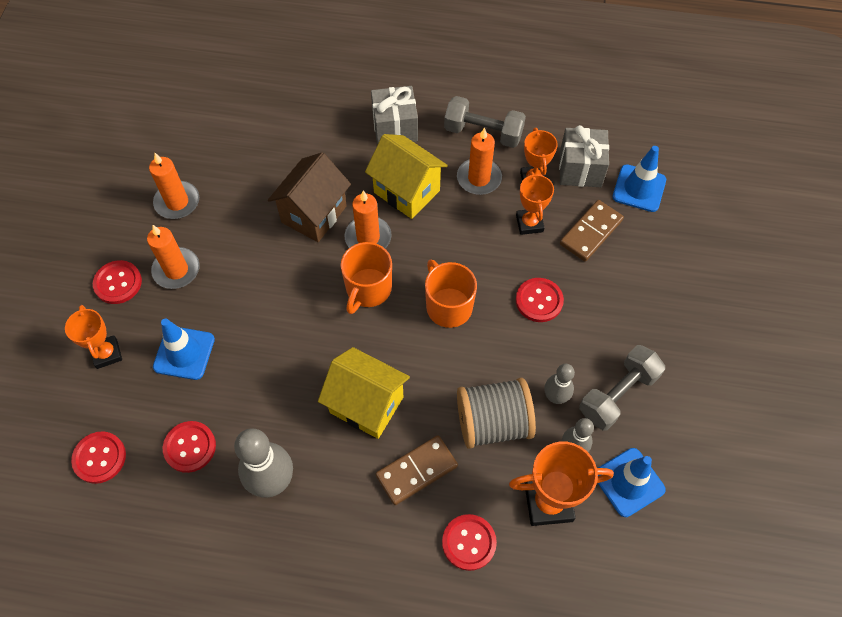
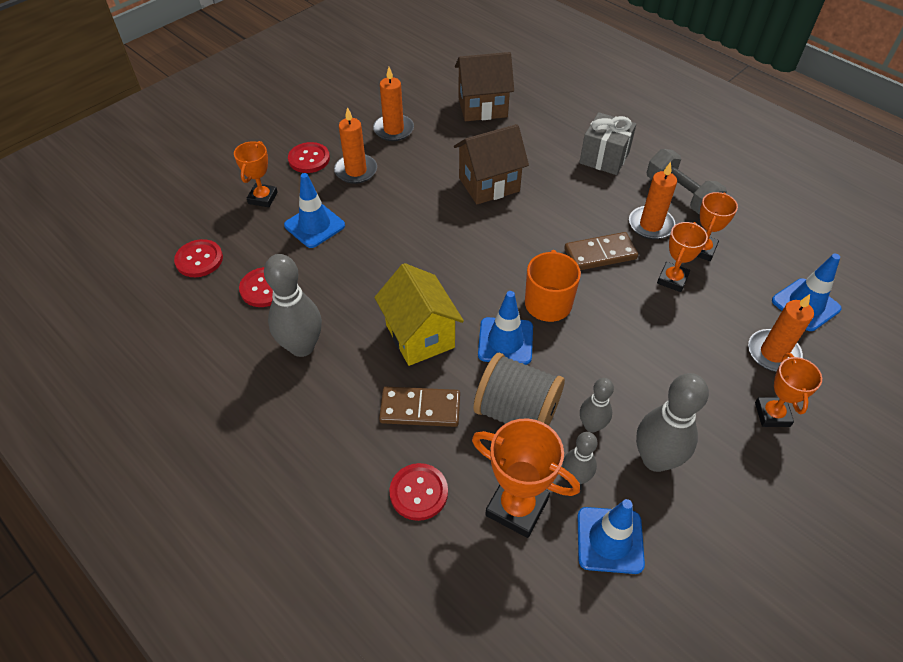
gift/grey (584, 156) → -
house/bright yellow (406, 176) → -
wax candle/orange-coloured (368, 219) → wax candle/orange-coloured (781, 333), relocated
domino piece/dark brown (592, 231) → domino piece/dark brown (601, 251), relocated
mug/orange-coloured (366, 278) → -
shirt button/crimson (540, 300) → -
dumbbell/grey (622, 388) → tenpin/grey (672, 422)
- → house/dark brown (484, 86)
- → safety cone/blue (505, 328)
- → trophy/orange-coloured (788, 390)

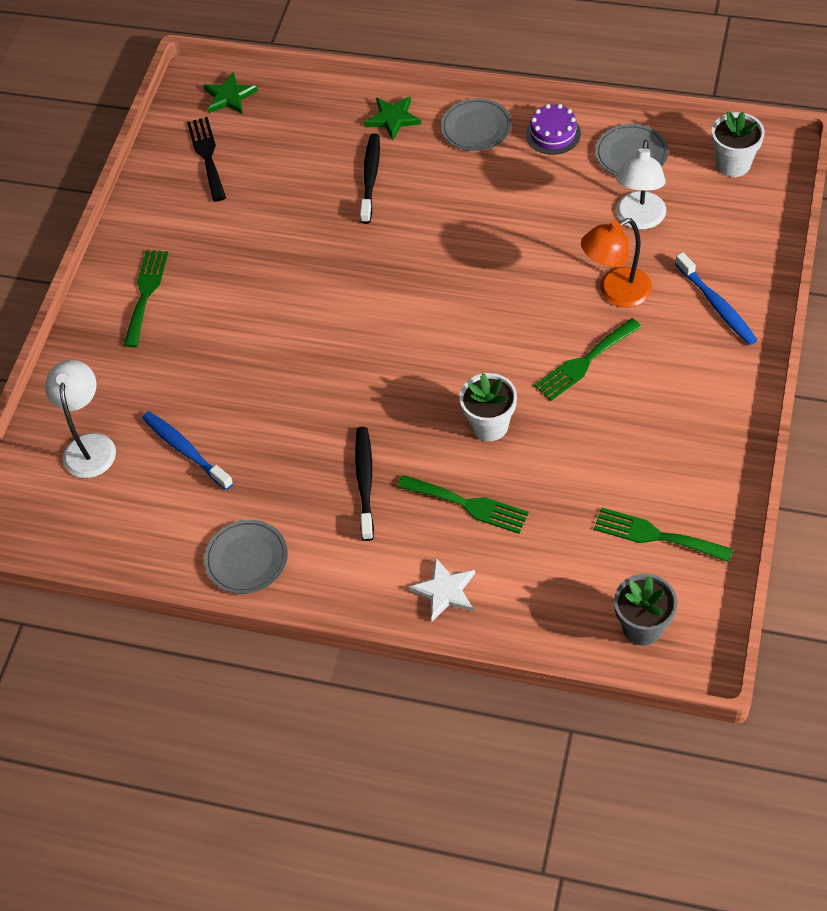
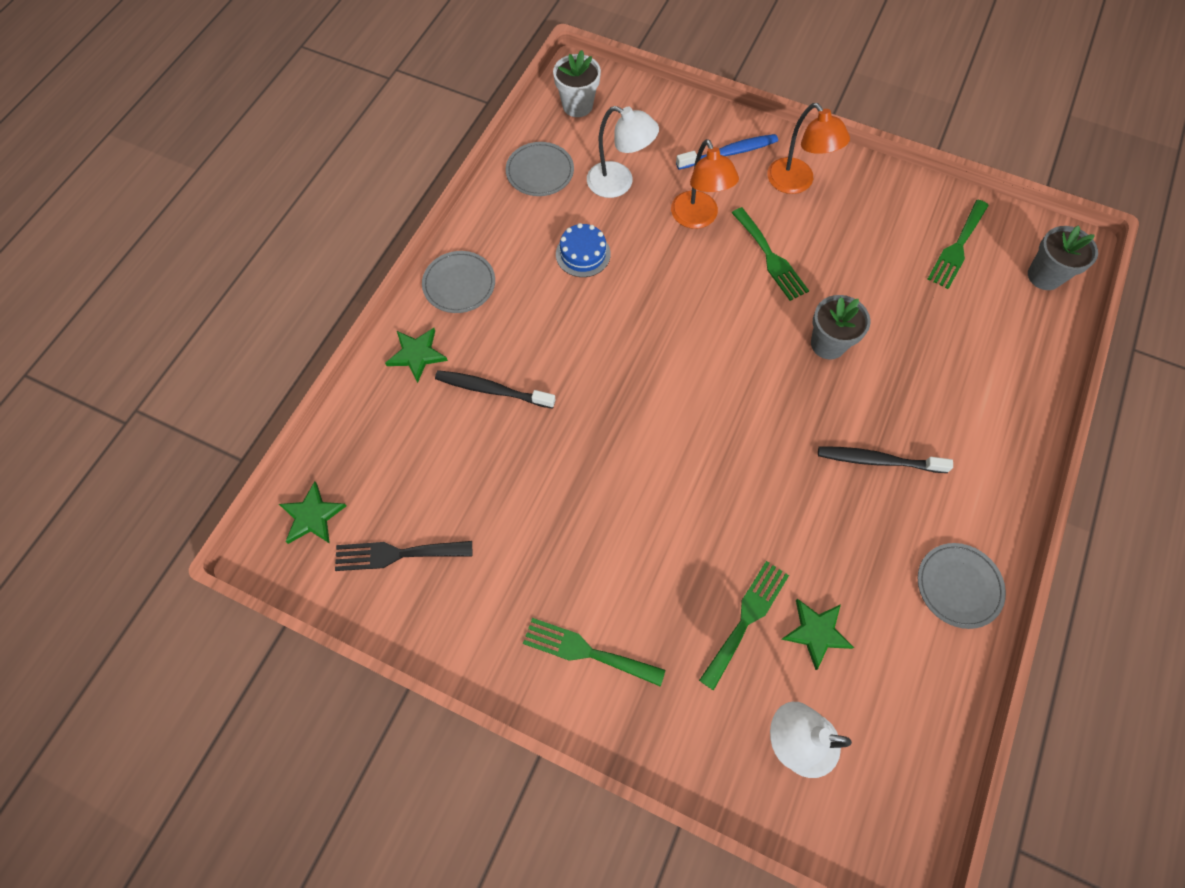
layer cake/violet (553, 129) → -
potted plant/white (488, 407) → potted plant/grey (840, 327)
dental brush/blue (187, 450) → five-pointed star/emerald (817, 634)
table fork/emerald (463, 504) → table fork/emerald (744, 626), relocated
five-pointed star/white (442, 589) → -
- → desk lamp/orange-coloured (808, 148)
- → layer cake/blue (583, 250)

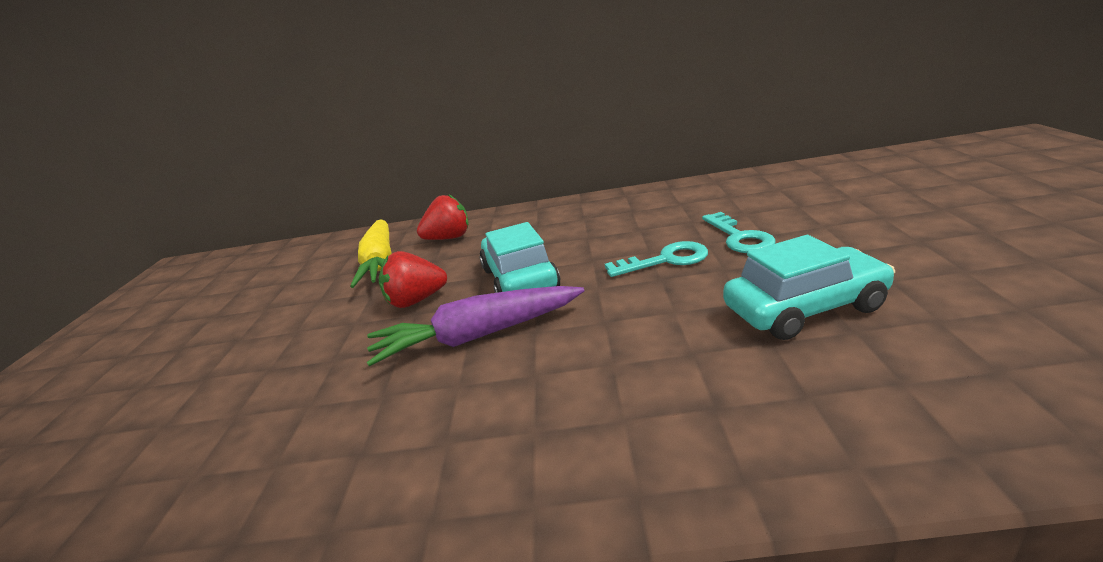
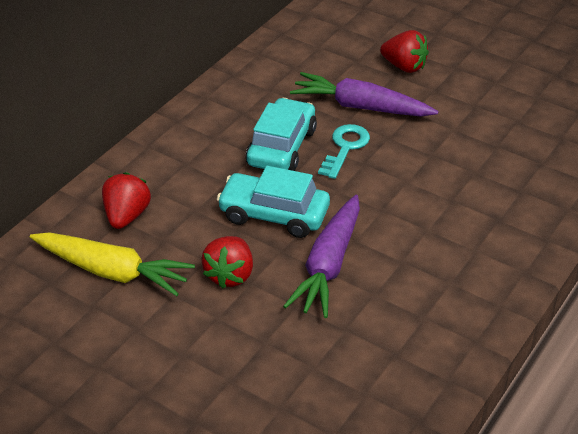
key/aqua (739, 232) → carrot/violet (364, 94)
automobile/aqua (809, 287) → automobile/aqua (281, 134), relocated
- → berry/crimson (404, 51)

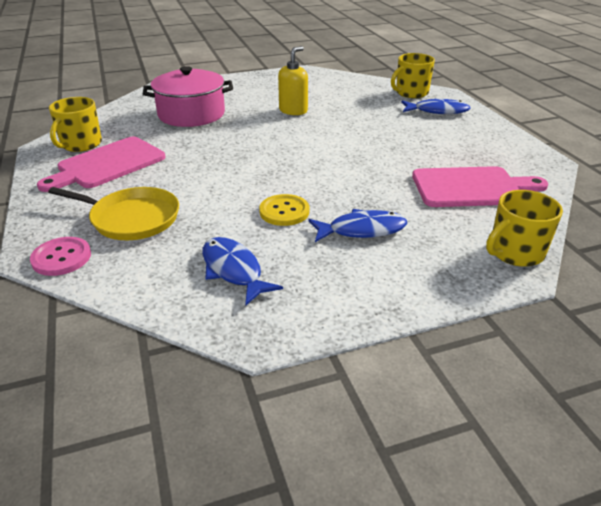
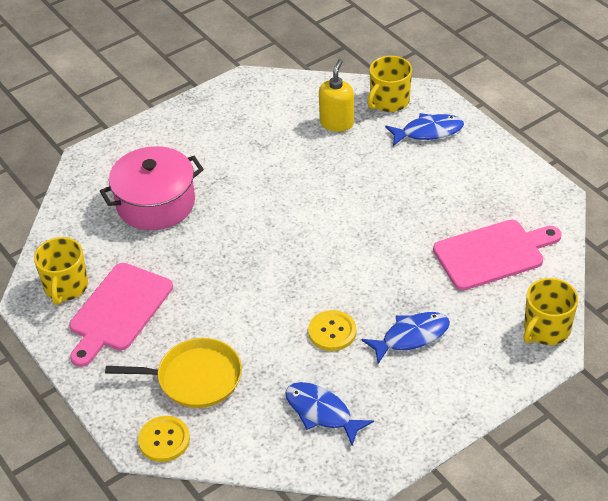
soap dispenser/bright yellow (293, 80) → soap dispenser/bright yellow (336, 95), relocated
shirt button/rosy (60, 256) → shirt button/bright yellow (164, 439)

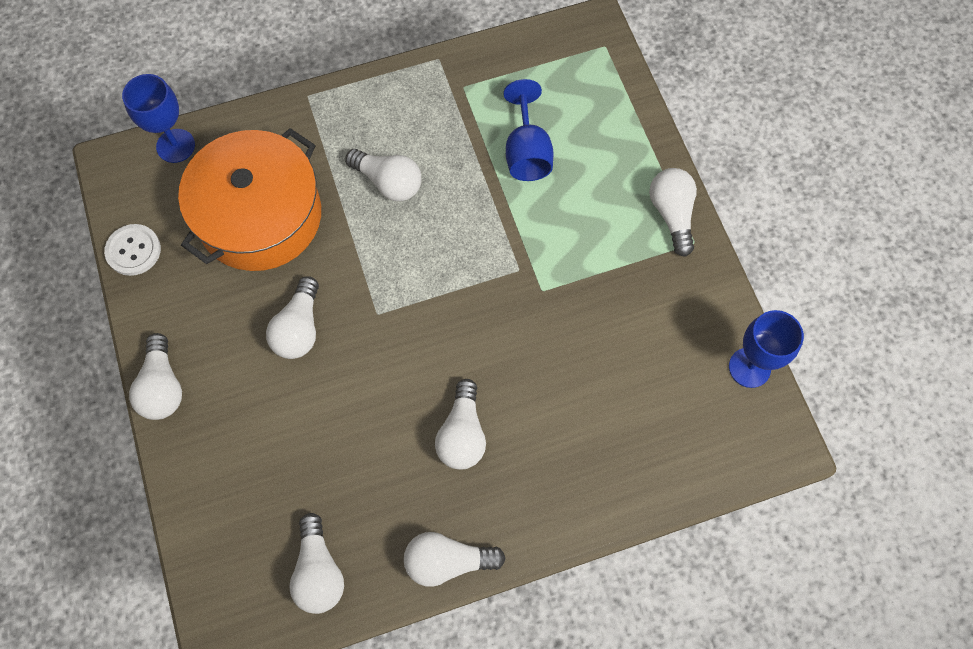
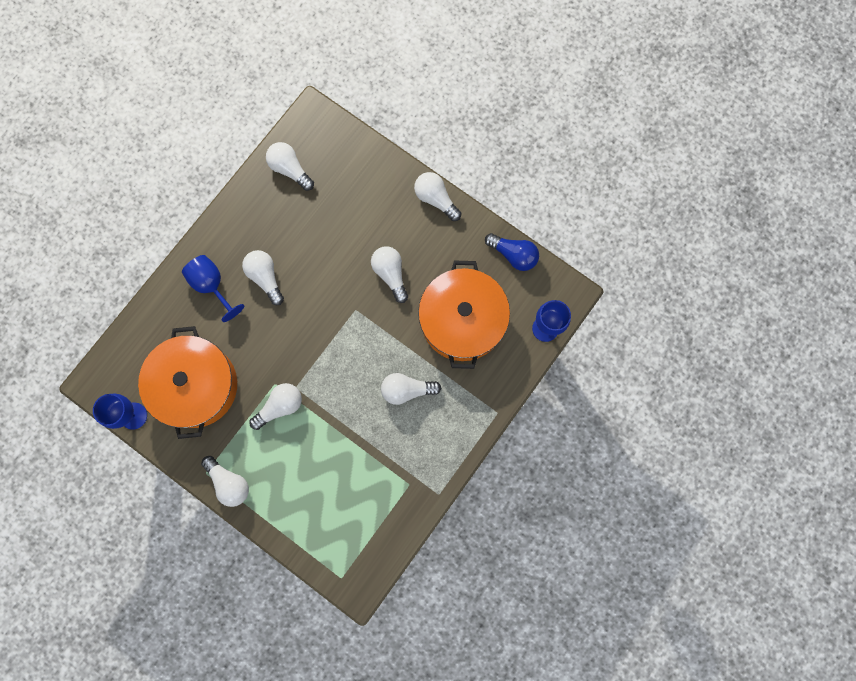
chalice/blue (528, 130) → chalice/blue (213, 288), relocated
shirt button/white (132, 250) → lightbulb/blue (512, 252)
lightbulb/white (455, 559) → lightbulb/white (275, 406), relocated
- → pot/orange-coloured (187, 382)

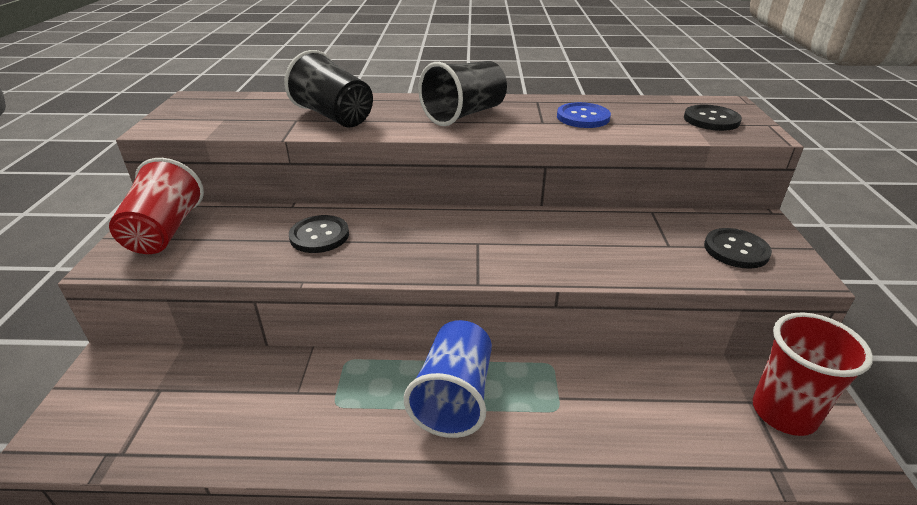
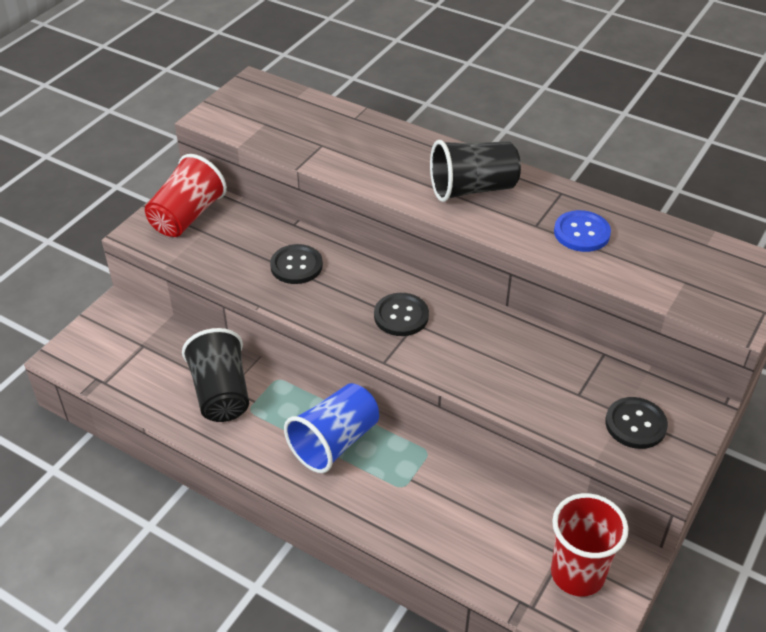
cup/jet-black (328, 89) → cup/jet-black (215, 375), relocated
shirt button/jet-black (713, 118) → shirt button/jet-black (401, 314), relocated

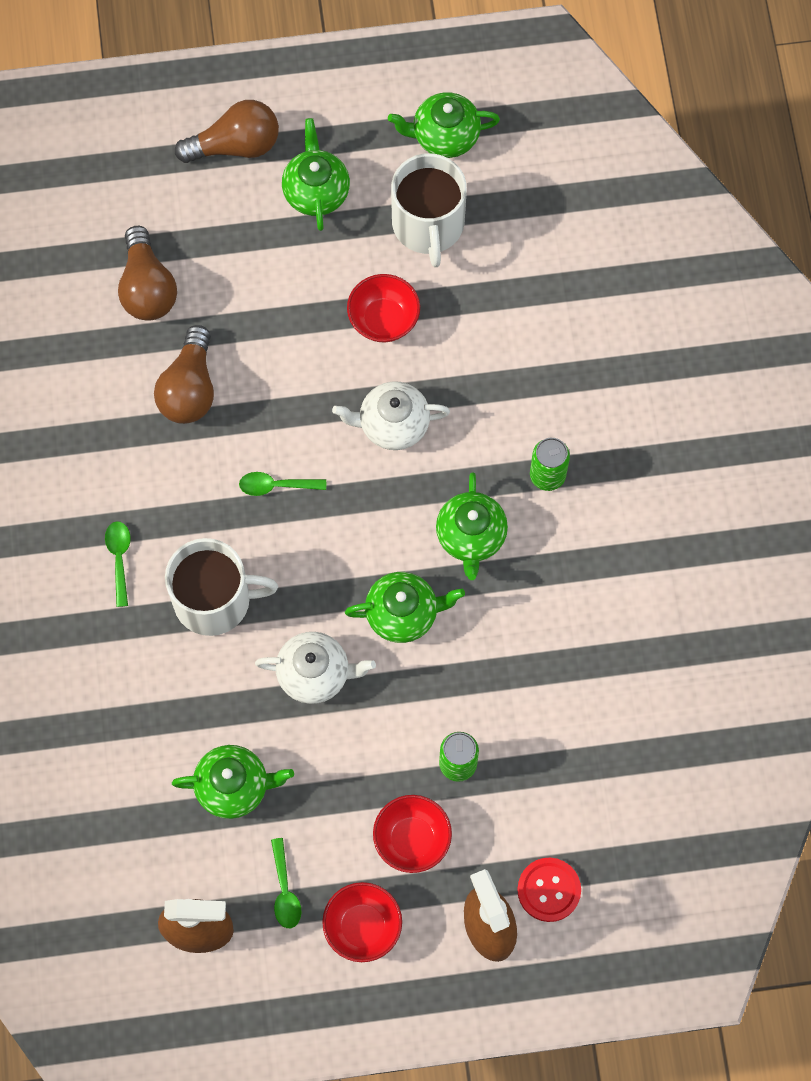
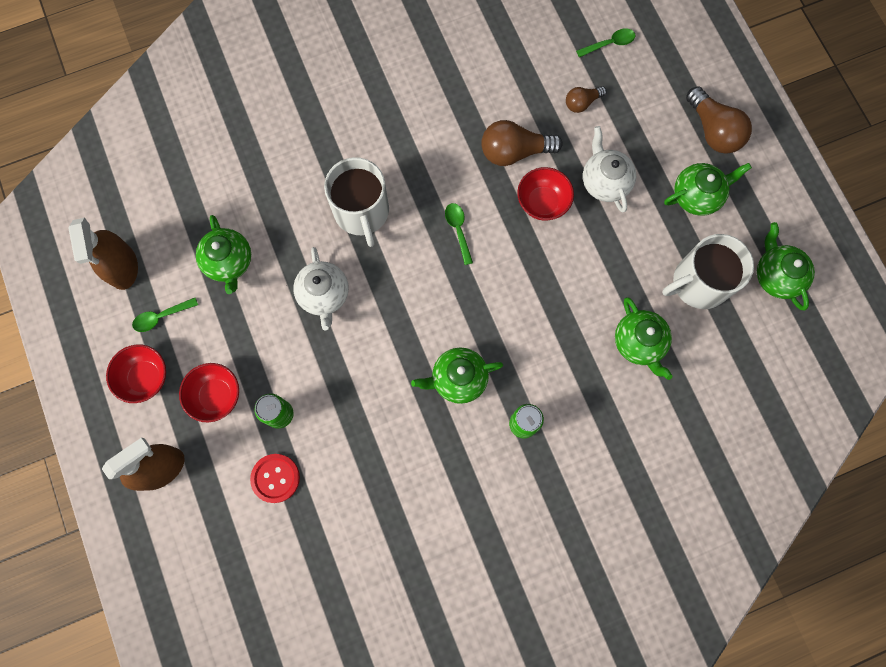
lightbulb/dark brown (147, 273) → lightbulb/dark brown (586, 99), x0.57
serving bowl/crimson (383, 308) → serving bowl/crimson (545, 194), relocated
teapot/white (391, 415) → teapot/white (609, 169), relocated
teaspoon/emerald (118, 564) → teaspoon/emerald (606, 42), relocated
teapot/emerald (405, 607) → teapot/emerald (644, 339), relocated
shirt button/crimson (549, 890) → shirt button/crimson (275, 478), relocated

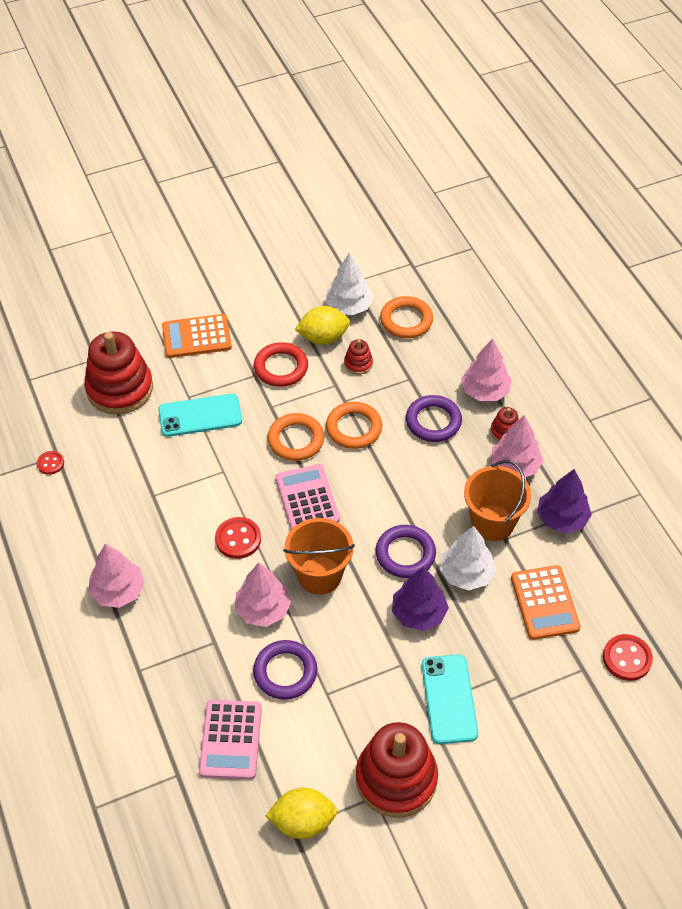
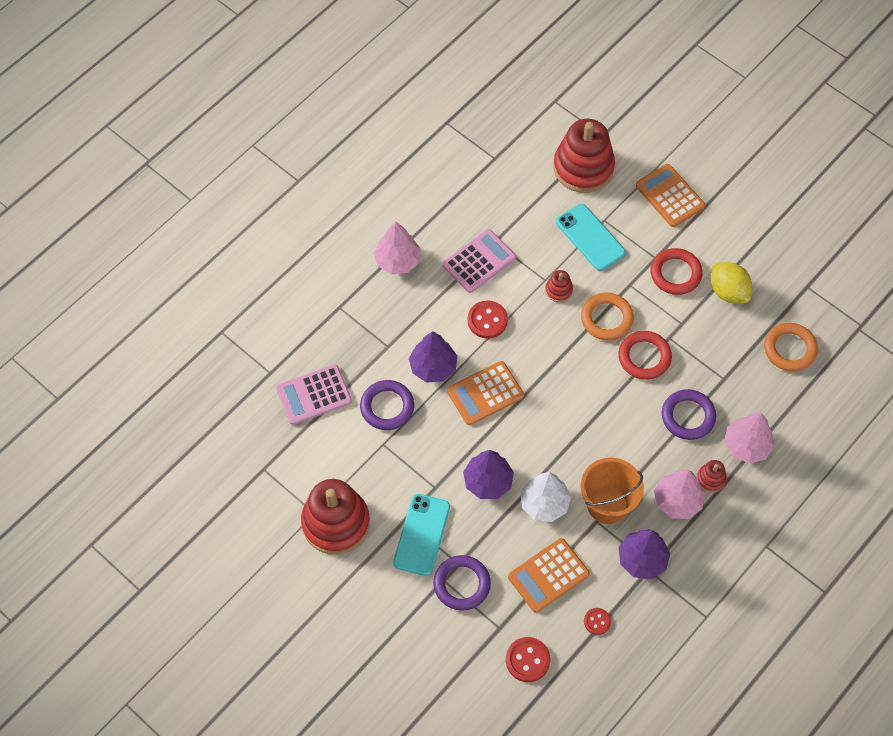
toy tree/white (350, 283) → -
ring stacker/crimson (358, 357) → ring stacker/crimson (559, 286), relocated
ring/orange-coloured (354, 425) → ring/crimson (645, 355)
shirt button/crimson (50, 463) → shirt button/crimson (597, 621), relocated
adding machine/rosy (308, 497) → adding machine/rosy (479, 261), relocated
bucket/orange-coloured (319, 556) → adding machine/orange-coloured (485, 393)
ring/violet (406, 551) → ring/violet (462, 583), relocated
toy tree/rosy (263, 595) → toy tree/violet (433, 357)
phone/aqua (450, 699) → phone/aqua (421, 535), 45 degrees counterclockwise
citrus fruit/bright yellow (301, 813) → -

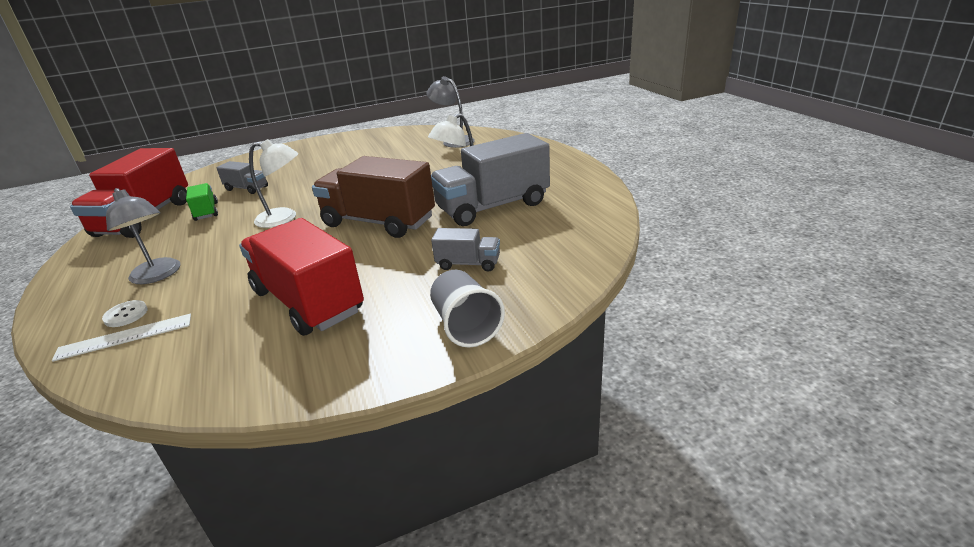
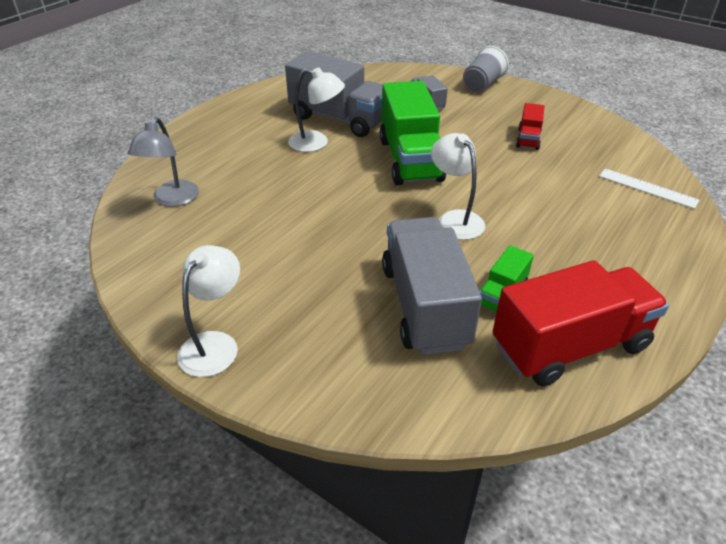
lorry/dark brown (373, 197) → lorry/emerald (413, 133)
lorry/grey (242, 177) → lorry/grey (432, 286), x2.10
desk lamp/grey (143, 236) → -
lorry/crimson (301, 277) → lorry/crimson (530, 126), x0.48
shirt button/white (125, 313) → -
- → desk lamp/white (208, 311)

